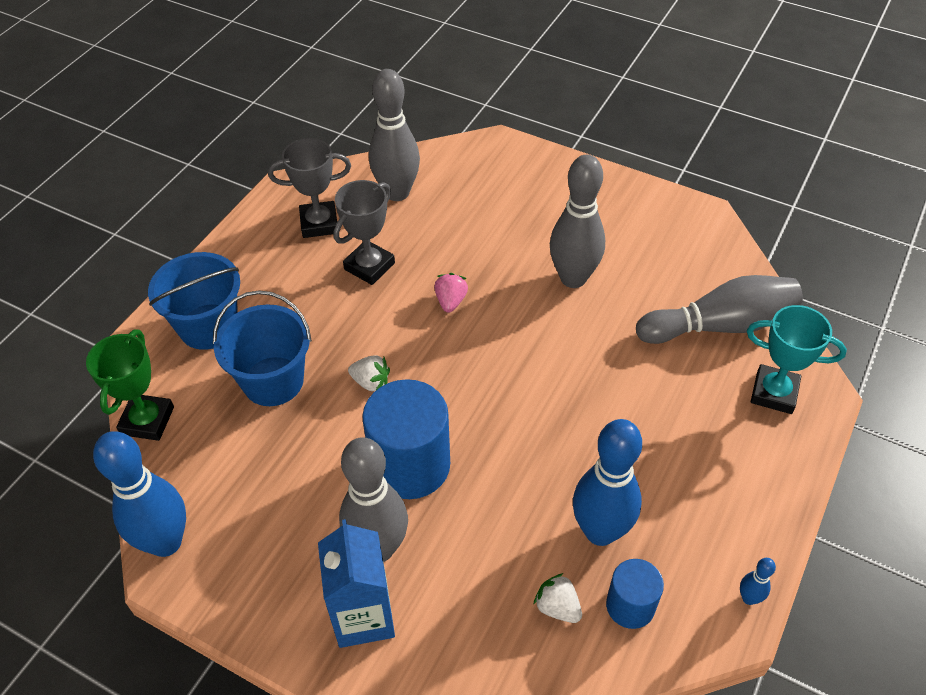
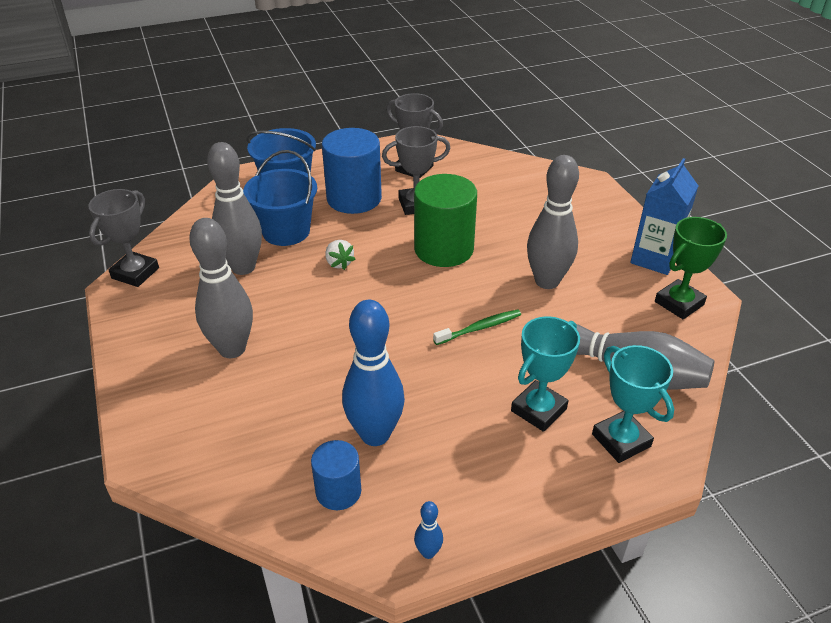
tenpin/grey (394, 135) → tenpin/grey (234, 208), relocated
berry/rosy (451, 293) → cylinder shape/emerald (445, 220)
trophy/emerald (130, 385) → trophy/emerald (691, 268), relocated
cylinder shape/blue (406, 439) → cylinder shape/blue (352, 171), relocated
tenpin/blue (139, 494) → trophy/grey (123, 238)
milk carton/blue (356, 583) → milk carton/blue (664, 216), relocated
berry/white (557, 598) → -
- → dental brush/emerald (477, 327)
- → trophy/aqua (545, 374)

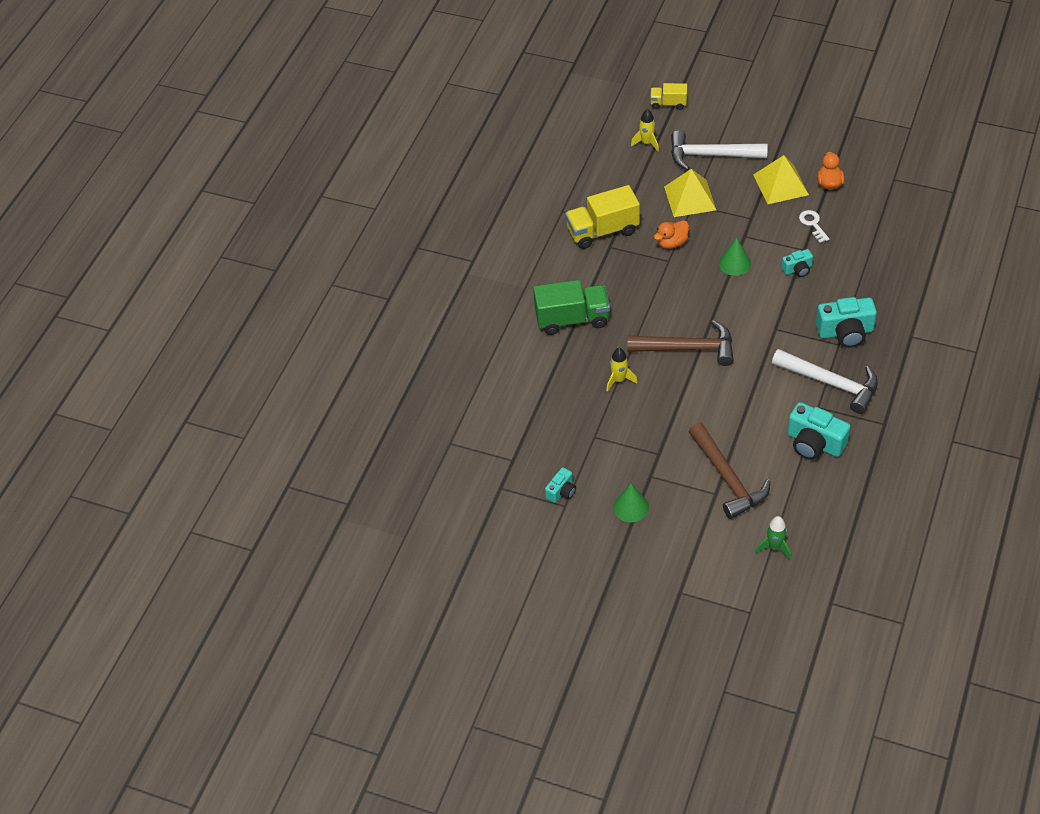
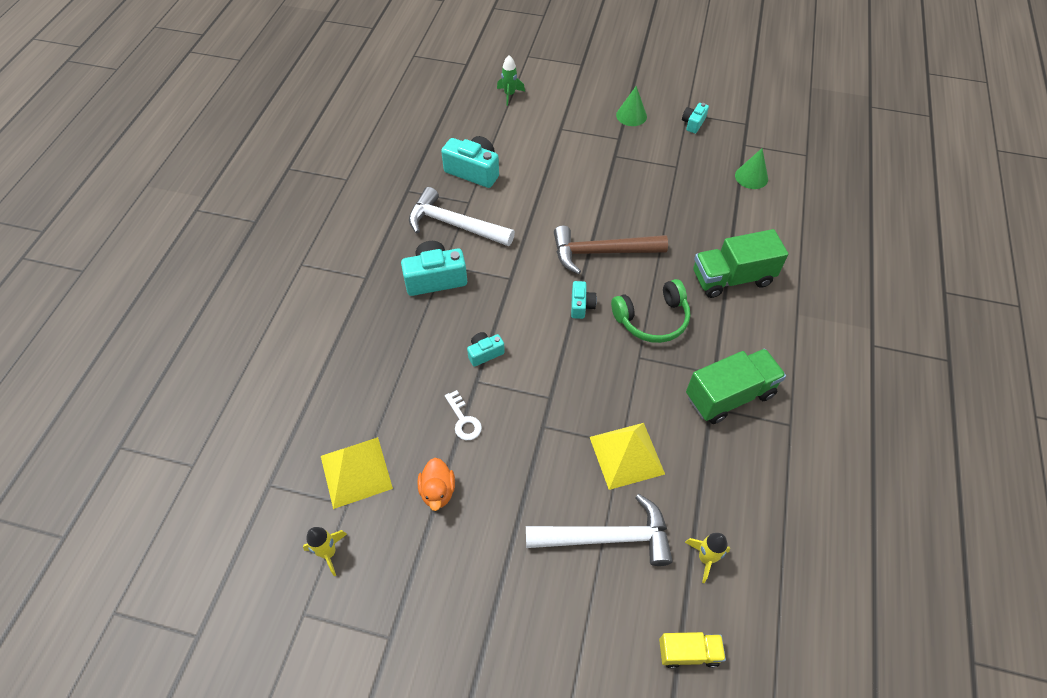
solid pyramid/bright yellow (781, 179) → solid pyramid/bright yellow (357, 473), relocated
lorry/bright yellow (602, 217) → lorry/emerald (736, 386)
toy duck/orange-coloured (671, 234) → -
cone/emerald (735, 257) → cone/emerald (751, 168), relocated
spaceship/bright yellow (622, 370) → spaceship/bright yellow (325, 551), relocated
carpenter's hammer/dark brown (729, 470) → -
- → headset/emerald (650, 311)
- → compact camera/aqua (584, 300)

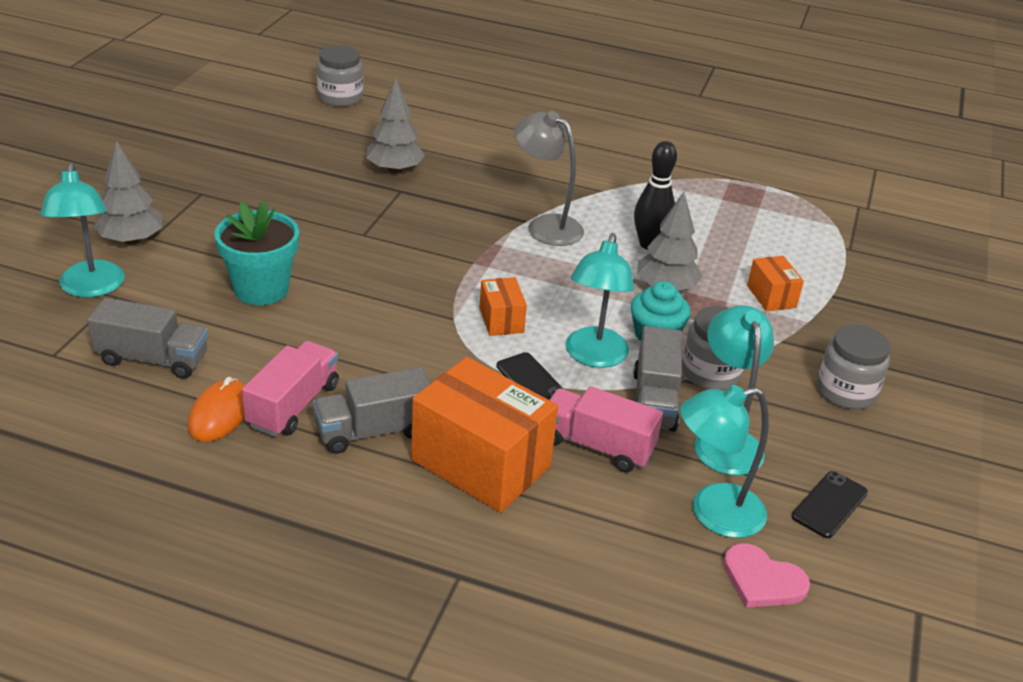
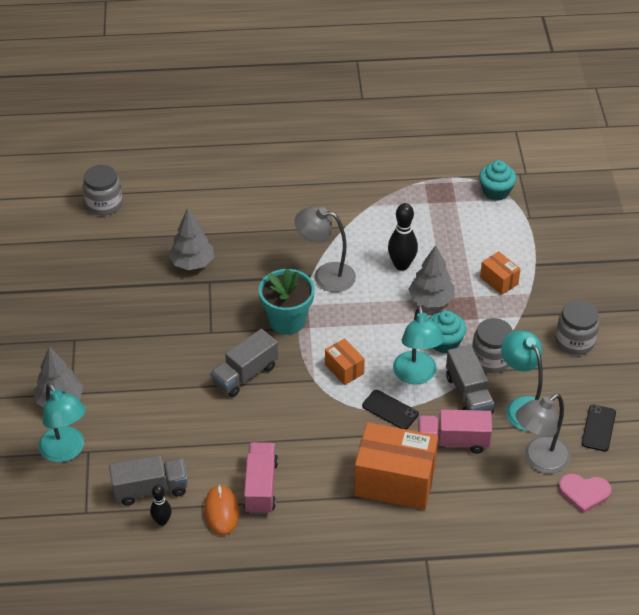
potted plant/aqua (256, 252) → potted plant/aqua (287, 301), relocated
lorry/grey (371, 410) → lorry/grey (244, 363), relocated
desk lamp/aqua (724, 461) → desk lamp/grey (543, 434)
- → muffin/aqua (498, 180)
- → tenpin/jet-black (160, 505)

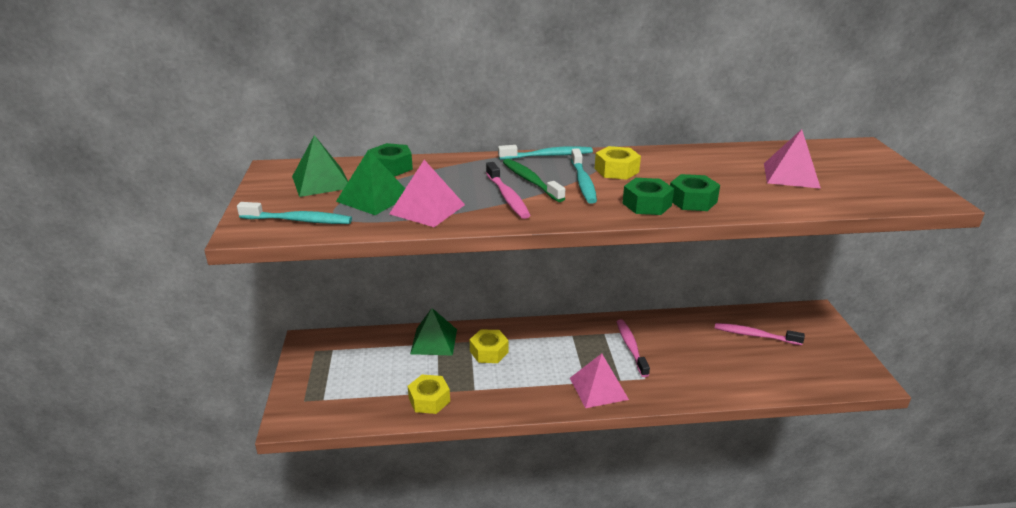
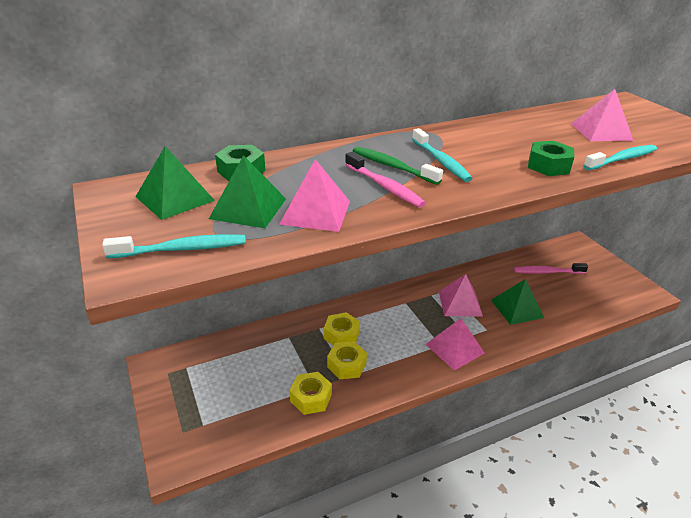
dental brush/aqua (545, 152) → dental brush/aqua (620, 157), relocated
hex nut/bright yellow (618, 163) → hex nut/bright yellow (347, 360), relocated
hex nut/emerald (648, 196) → -
solid pyramid/emerald (433, 332) → solid pyramid/emerald (517, 302), relocated
dental brush/rosy (633, 348) → solid pyramid/rosy (461, 295)

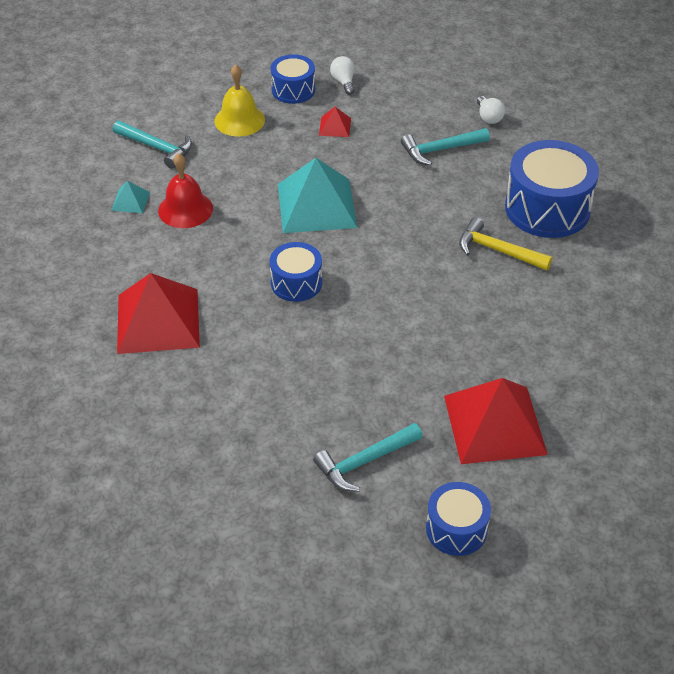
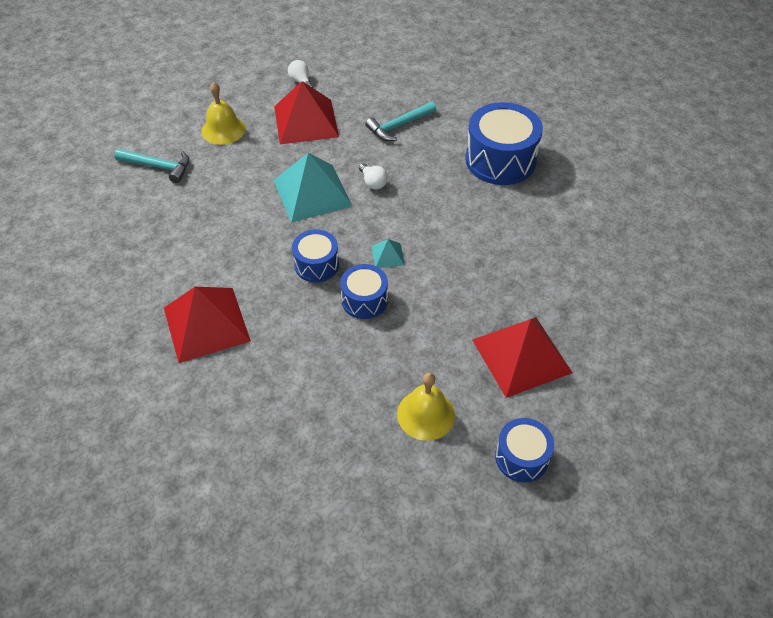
toy drum/blue (293, 79) → toy drum/blue (364, 291), relocated
lightbulb/white (491, 110) → lightbulb/white (373, 176), relocated
solid pyramid/crimson (335, 122) → solid pyramid/crimson (306, 112), x2.27
hand bell/crimson (185, 190) → -
solid pyramid/aqua (130, 197) → solid pyramid/aqua (388, 253), relocated
carpenter's hammer/bright yellow (506, 243) → -
carpenter's hammer/aqua (368, 457) → hand bell/bright yellow (426, 407)

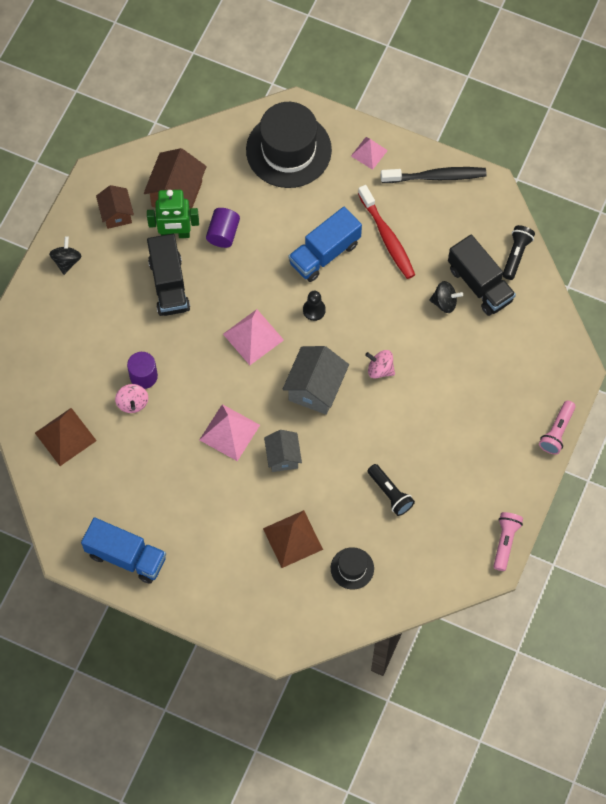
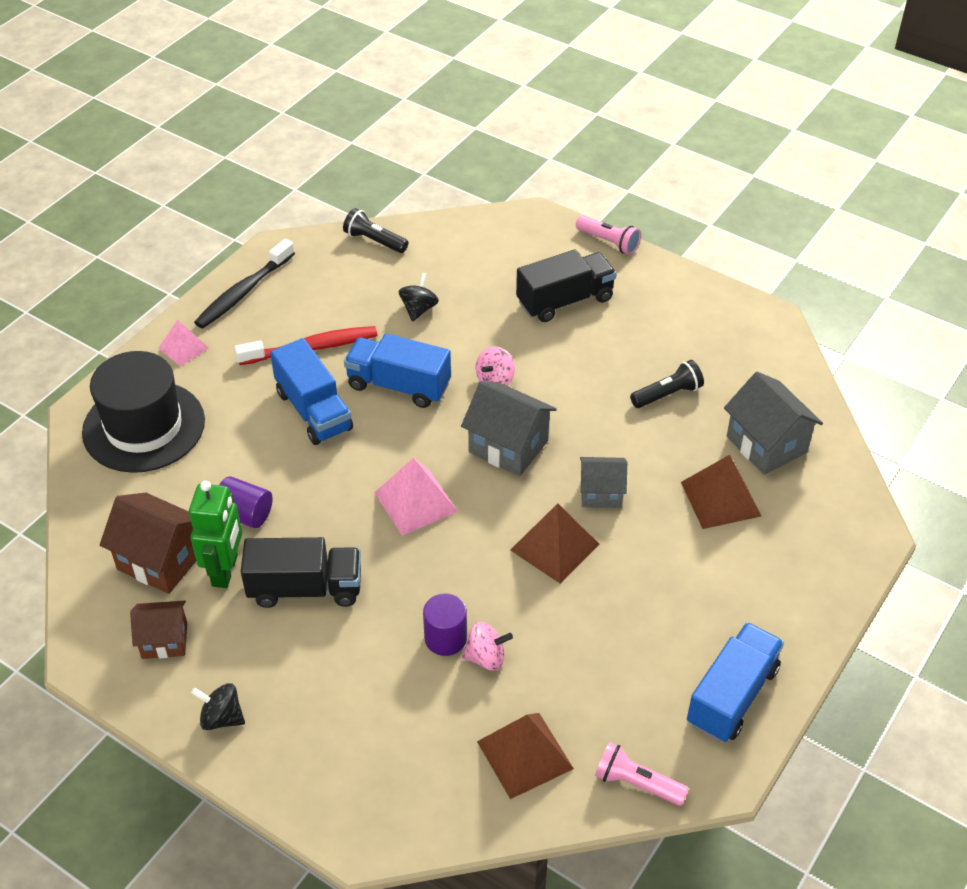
dental brush/jet-black (434, 175) → dental brush/jet-black (244, 283), 150 degrees counterclockwise
lorry/jet-black (482, 275) → lorry/jet-black (566, 285), relocated
chess pawn/jet-black (314, 306) → -
solid pyramid/rosy (229, 432) → solid pyramid/dark brown (554, 543)
flashlight/rosy (508, 541) → flashlight/rosy (642, 774), relocated
hat/jet-black (352, 568) → house/grey (773, 423)
- → lorry/blue (397, 371)

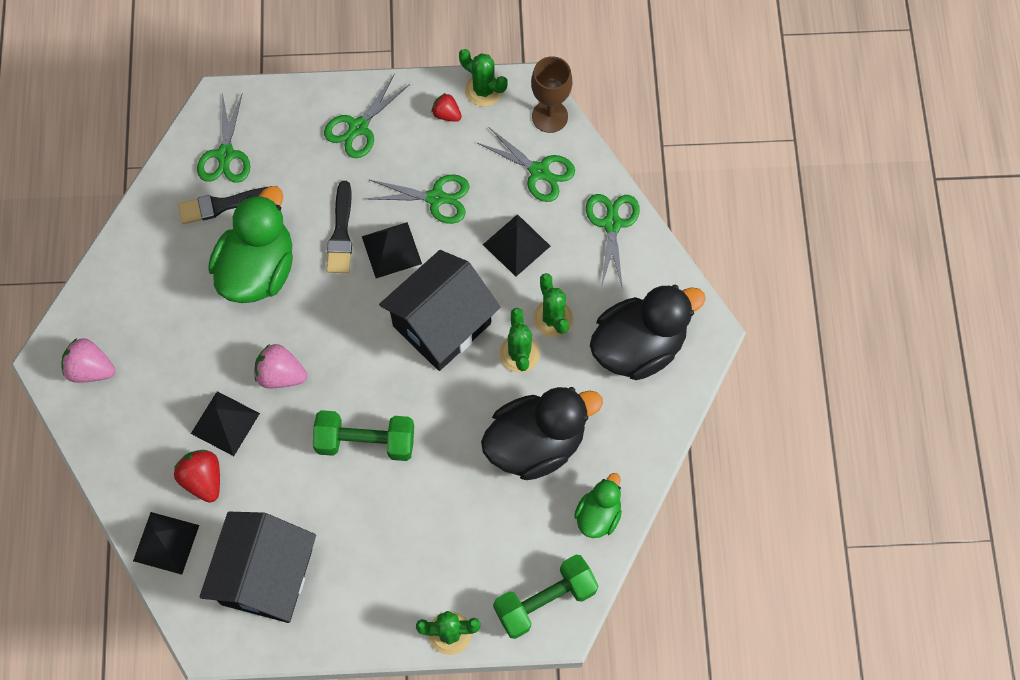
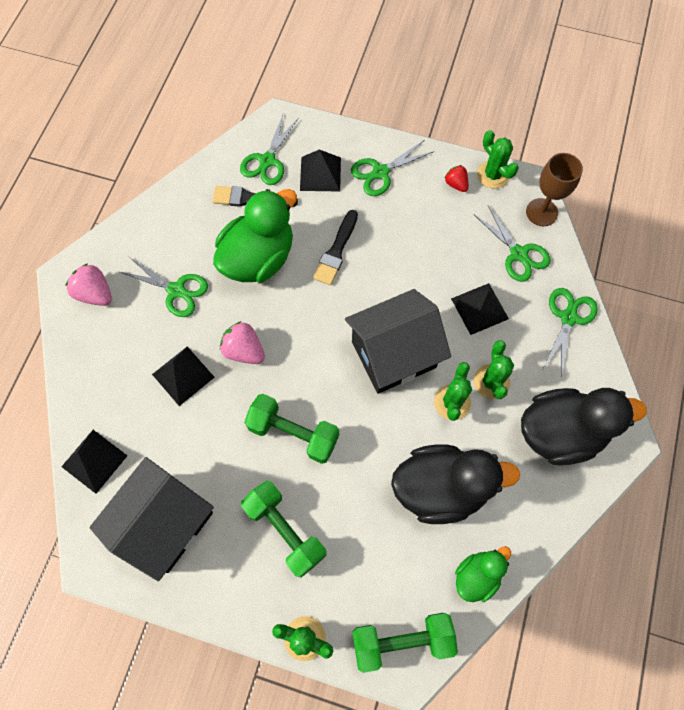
scissors/emerald (418, 199) → scissors/emerald (164, 286), relocated
solid pyramid/jet-black (392, 250) → solid pyramid/jet-black (320, 171), relocated
berry/crimson (197, 476) → -
- → dumbbell/emerald (284, 529)

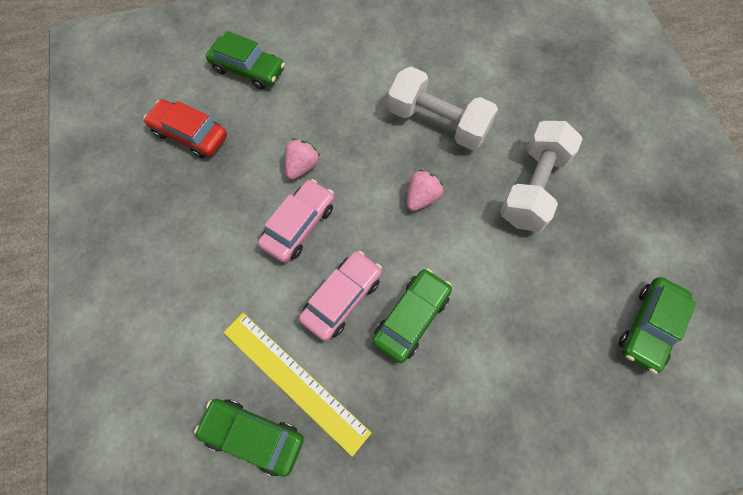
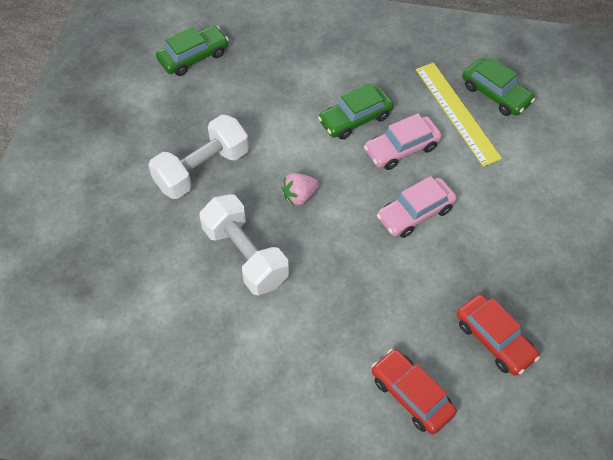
automobile/emerald (245, 60) → automobile/crimson (414, 391)
berry/rosy (302, 159) → -

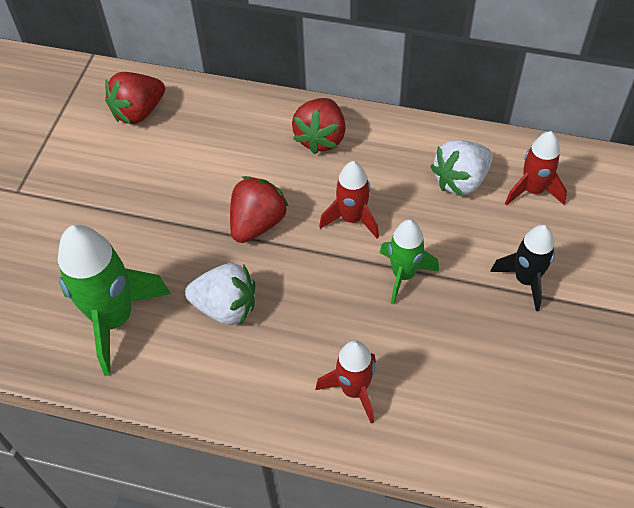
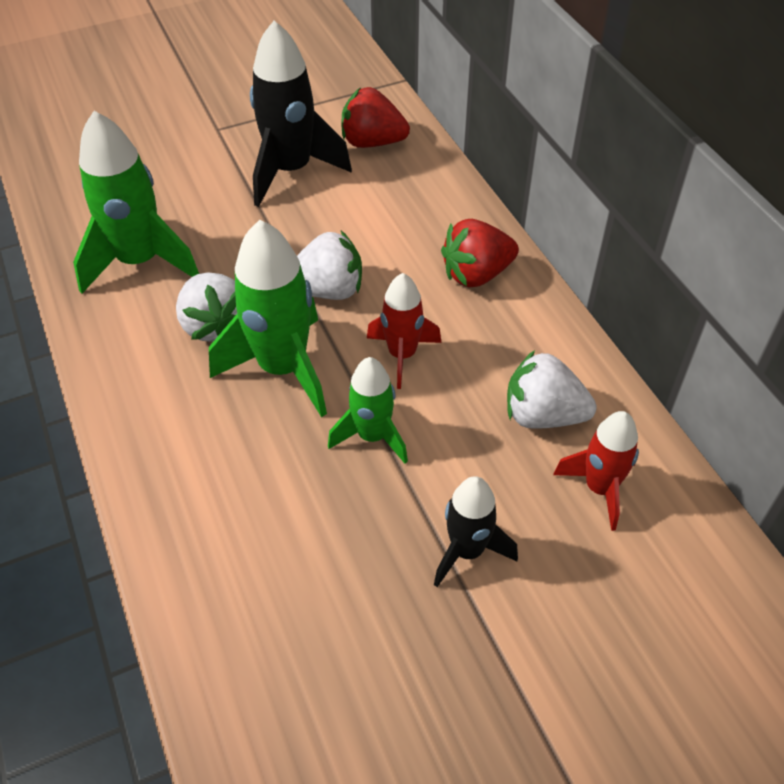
berry/crimson (259, 209) → berry/white (329, 265)
spaceship/crimson (346, 381) → -
- → spaceship/jet-black (301, 114)
- → spaceship/emerald (268, 318)

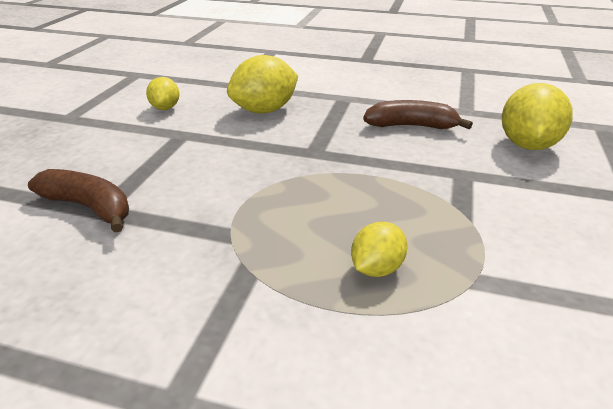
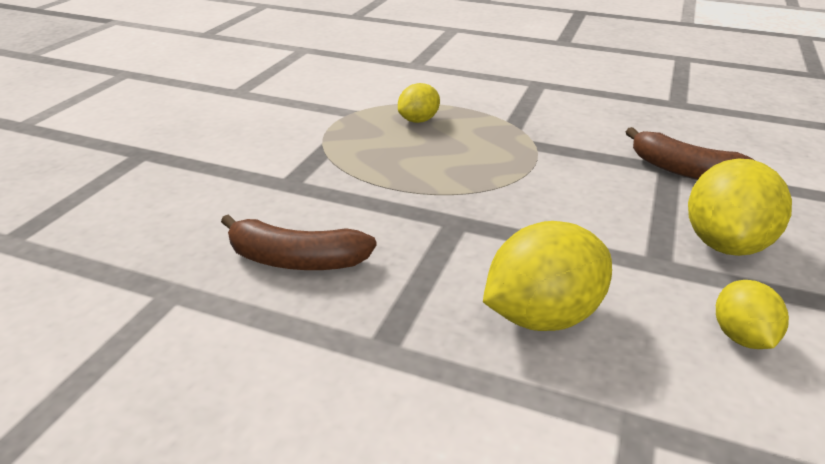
citrus fruit/bright yellow (537, 116) → citrus fruit/bright yellow (740, 207), relocated

